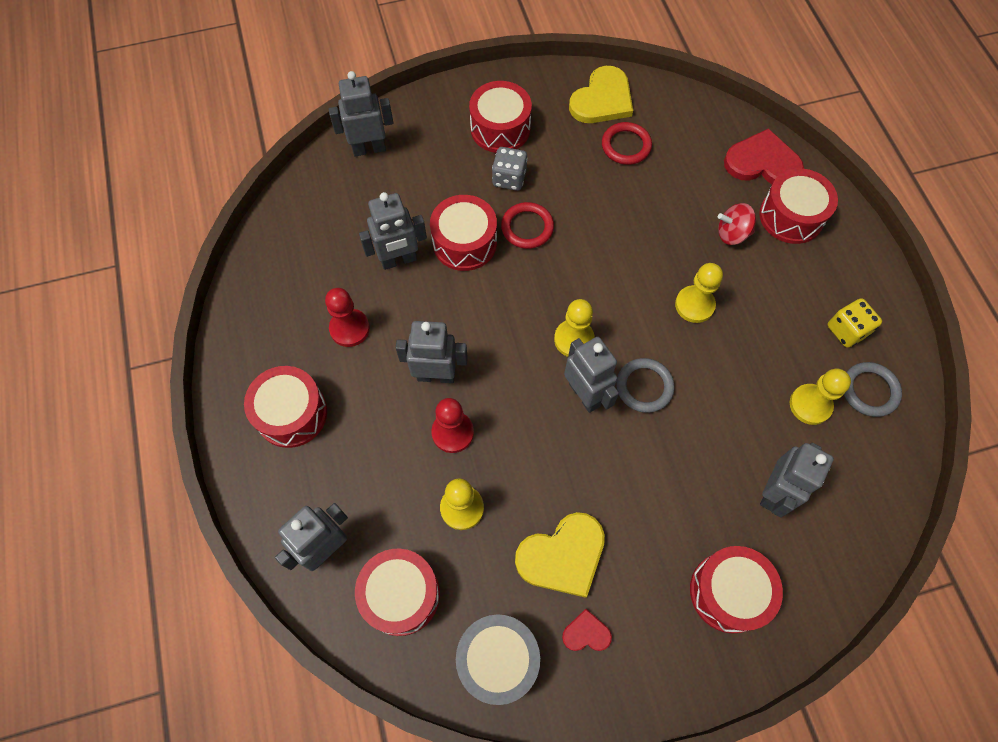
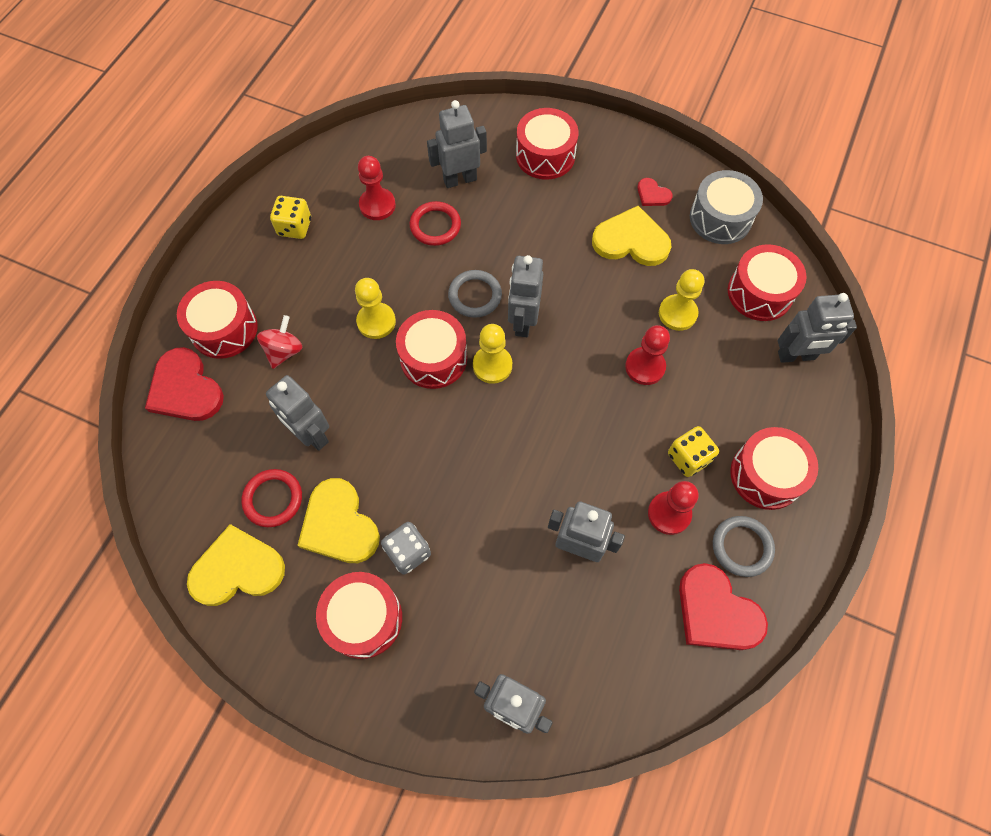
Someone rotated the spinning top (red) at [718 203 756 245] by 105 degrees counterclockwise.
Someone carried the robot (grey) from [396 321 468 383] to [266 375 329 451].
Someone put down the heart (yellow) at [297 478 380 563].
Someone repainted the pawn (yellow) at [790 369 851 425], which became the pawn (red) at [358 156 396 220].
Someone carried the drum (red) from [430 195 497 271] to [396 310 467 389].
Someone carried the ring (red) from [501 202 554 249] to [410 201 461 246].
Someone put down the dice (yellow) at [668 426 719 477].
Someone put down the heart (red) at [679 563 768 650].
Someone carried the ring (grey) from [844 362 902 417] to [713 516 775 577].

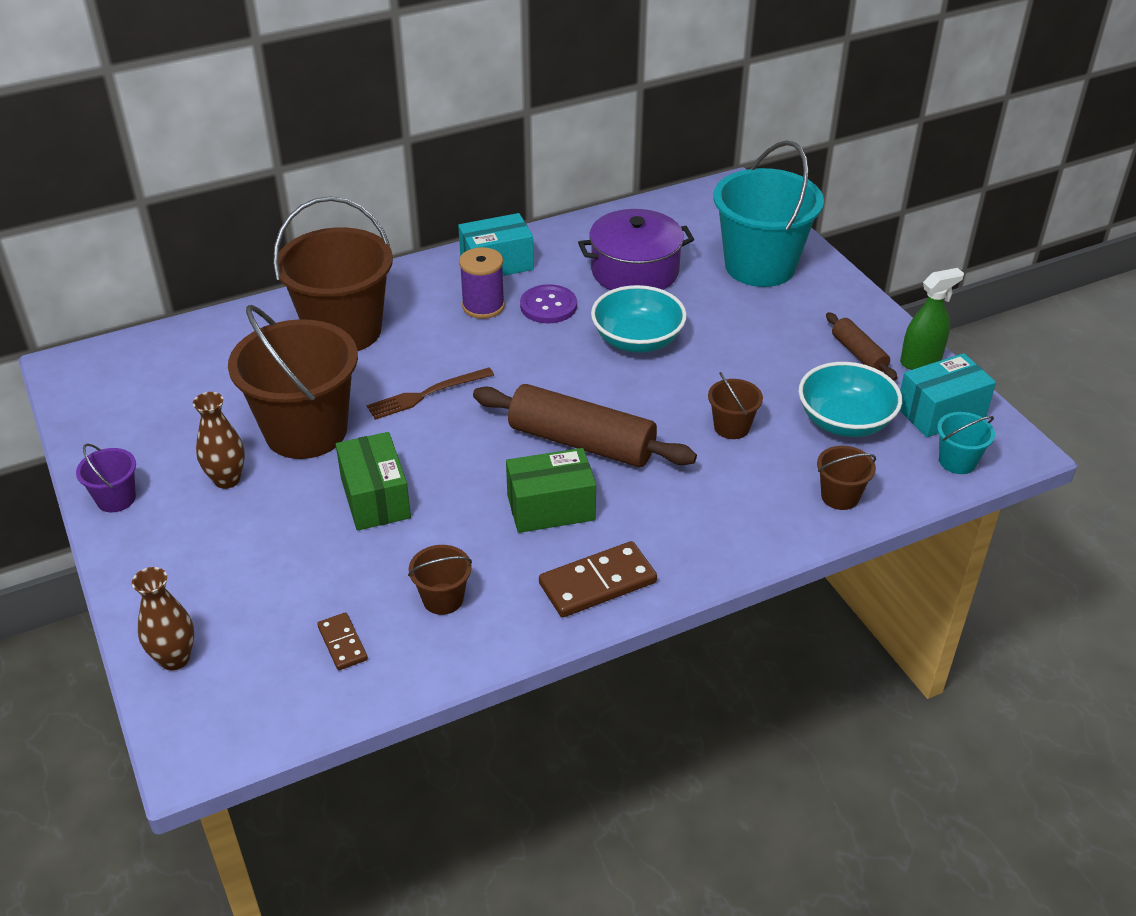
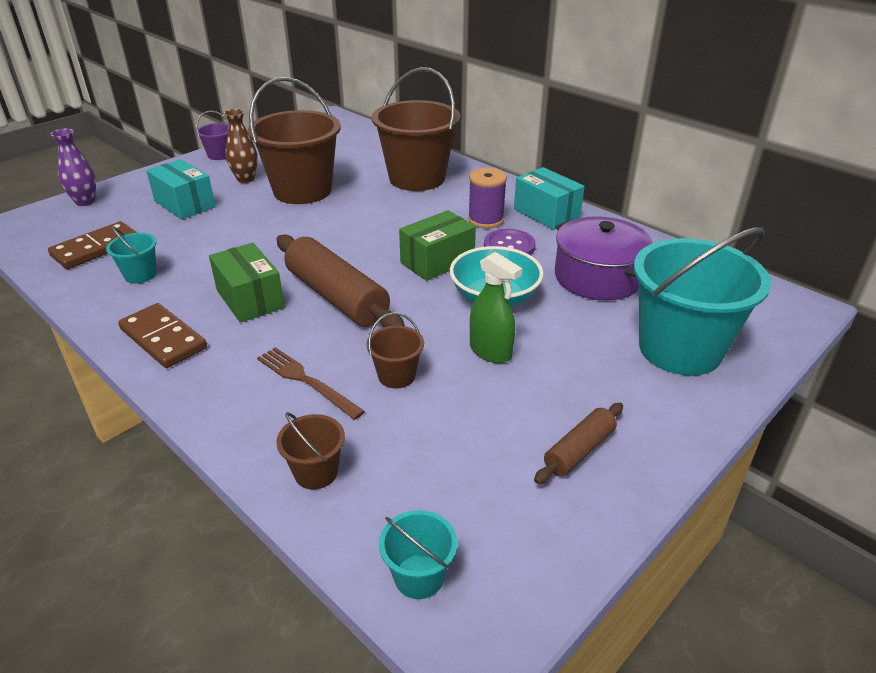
Someone scaled the domino (brown) at [317 612 368 670] by 1.77.
Someone repainted the vase (brown) at [132 567 194 670], which became the vase (purple) at [51 128 96 206].
Someone repainted the bucket (brown) at [408 545 472 615], which became the bucket (turquoise) at [106 226 157 284].
Someone carried the box (turquoise) from [900 353 996 437] to [146 159 215 220].
Someone carried the fork (brown) from [367 368 494 420] to [257 347 365 420].
Someone rotated the rolling pin (brown) at [473 384 697 467] by 45 degrees counterclockwise.
Someone carried the box (green) from [336 432 411 531] to [399 210 476 281].
Someone carried the spray bottle (green) from [900 268 964 370] to [470 252 522 363].
Someone took away the bowl (turquoise) at [799 362 902 437].

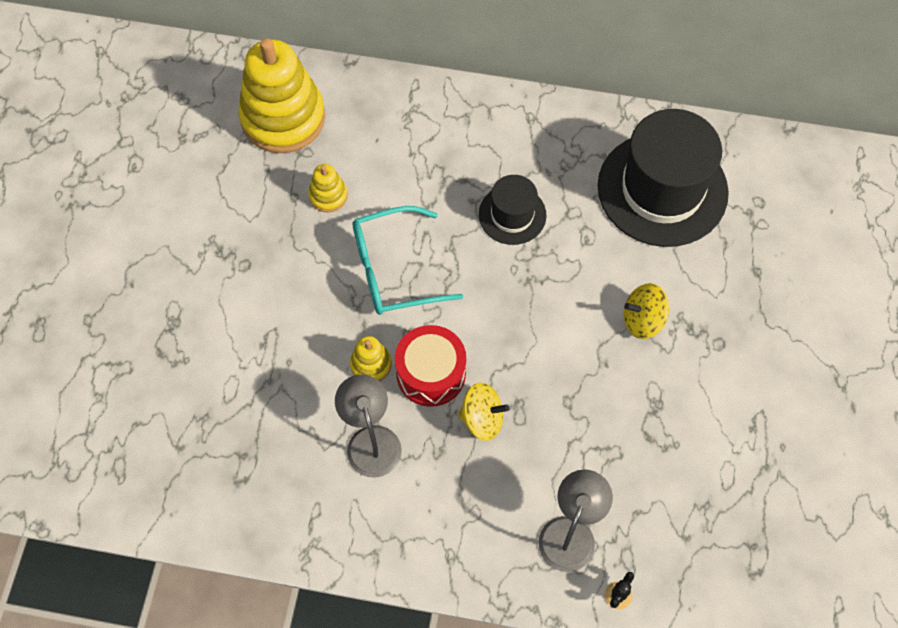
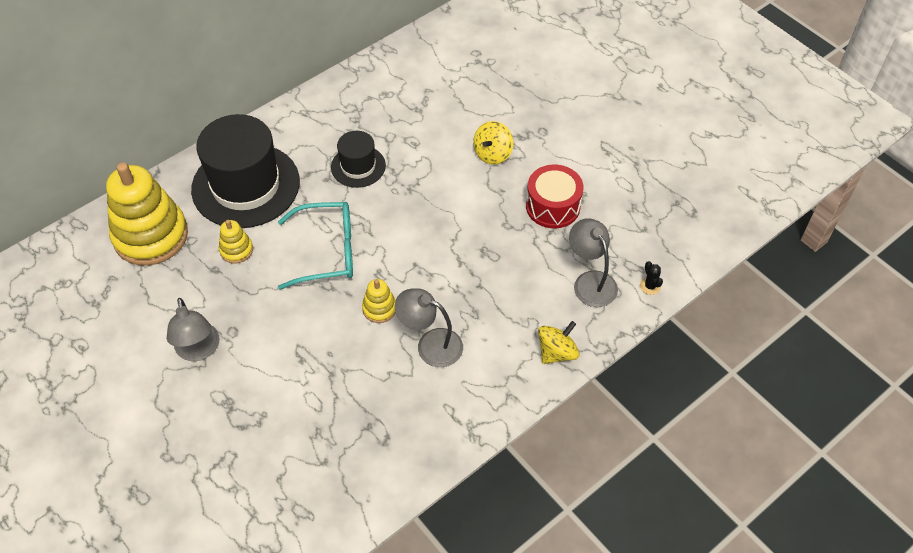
Someone put down the lamp (grey) at [167 298 220 361].
Someone carried the hat (black) from [598 109 729 247] to [191 114 300 228].
Someone rotated the glasses (turquoise) at [353 206 463 315] by 120 degrees counterclockwise.
Someone carried the drum (red) from [395 325 466 407] to [526 164 584 228].
Someone carried the spinning top (yellow) from [458 383 509 441] to [538 321 579 364].

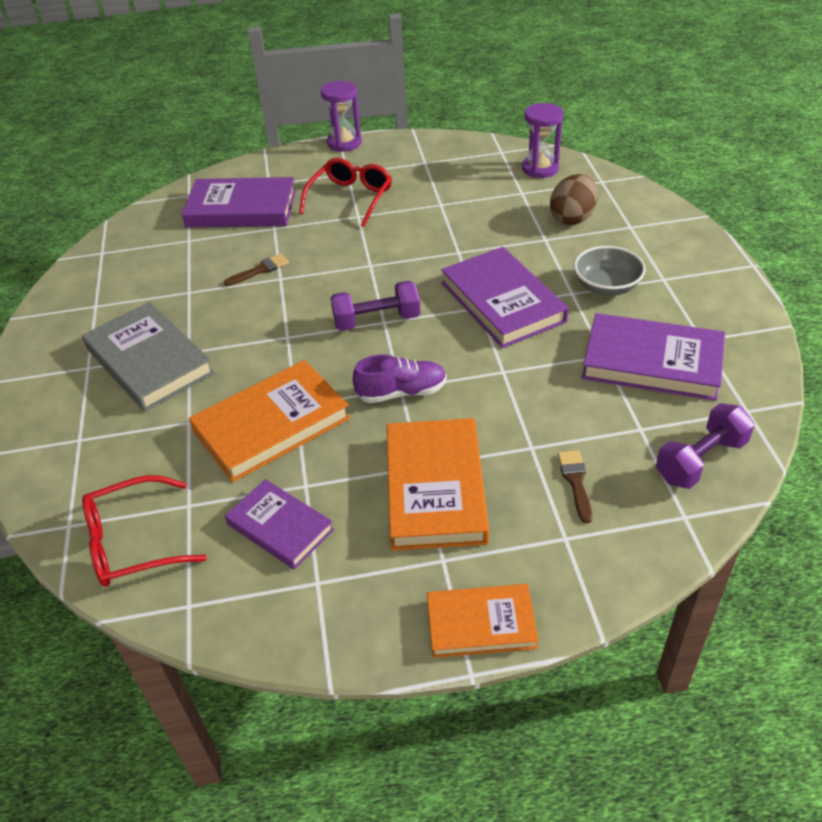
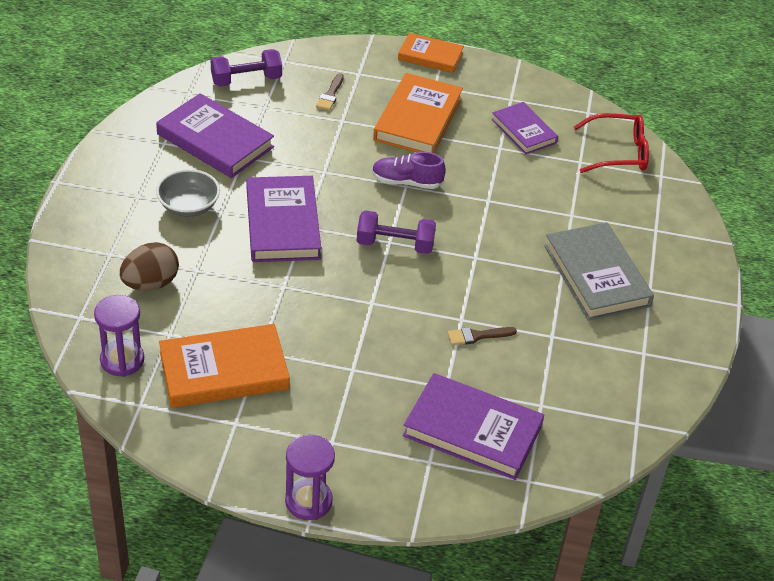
Someone carried the book (orange) from [189 360 350 482] to [159 324 290 408].
Someone took away the glasses (red) at [299 158 392 227].

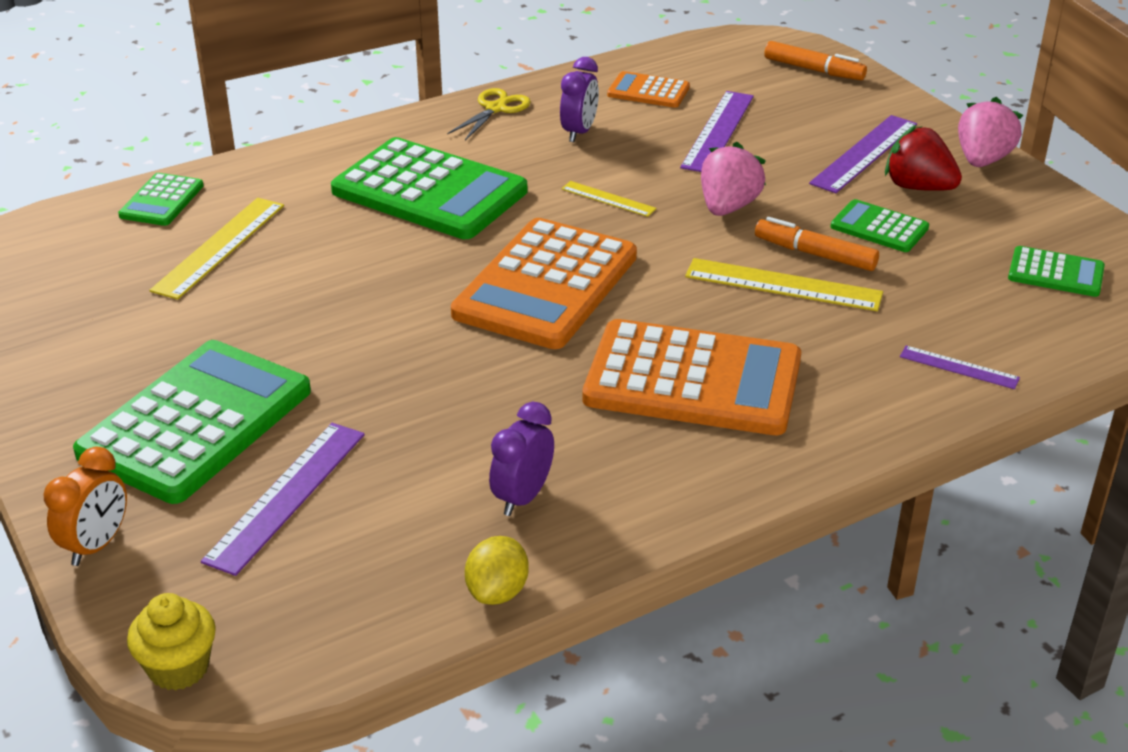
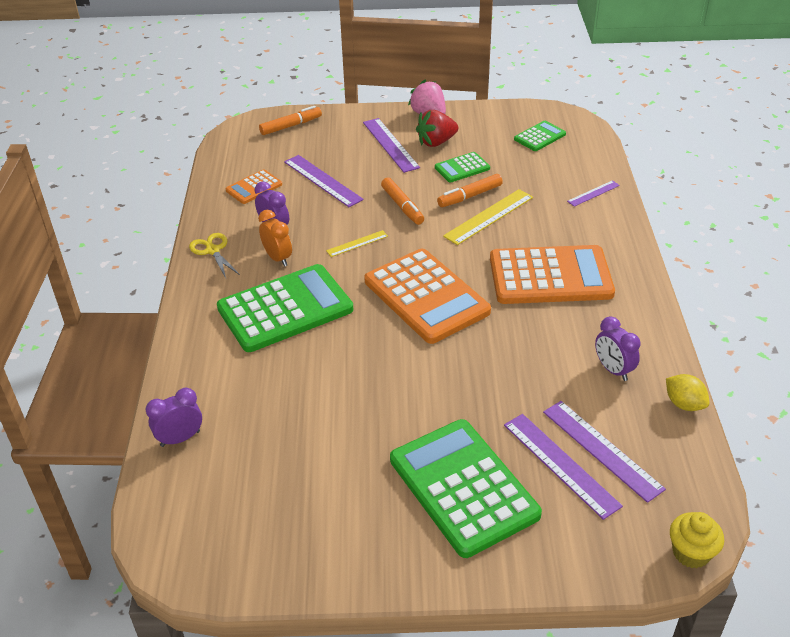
Someone swapped the calculator (green) at [118 173 204 226] for the clock (purple) at [146 388 202 447].
Someone carried the clock (orange) from [44 447 127 566] to [258 209 292 266].
Someone swapped the strawberry (pink) at [701 142 766 216] for the marker (orange) at [381 178 424 225].
Someone rotated the calculator (orange) at [582 319 801 435] by 45 degrees clockwise.
Someone put down the ruler (purple) at [543 401 666 503].
Someone took away the ruler (yellow) at [149 198 284 300].

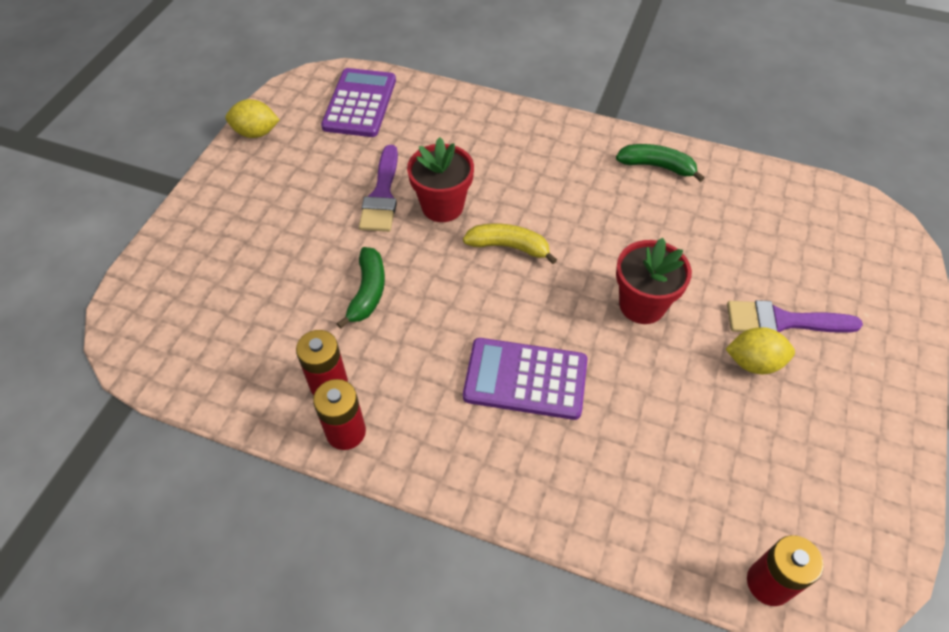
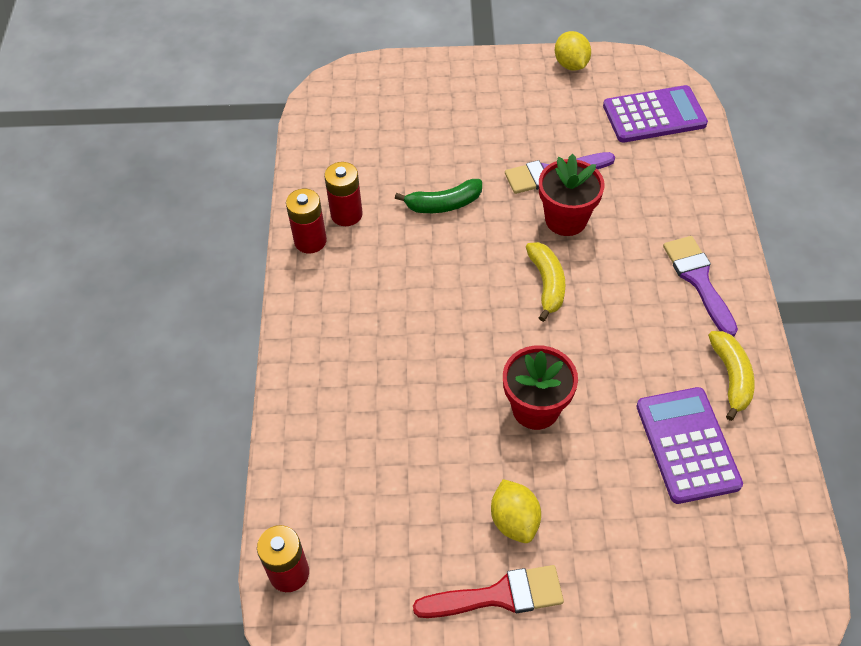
Someone put down the brush (red) at [413 565 564 618].
Someone carried the calculator (purple) from [463 338 588 420] to [636 387 743 504].
Someone carried the brush (purple) from [727 300 863 333] to [663 236 738 337].
Someone repainted the banana (green) at [616 144 704 182], which became the banana (yellow) at [708 331 755 421].

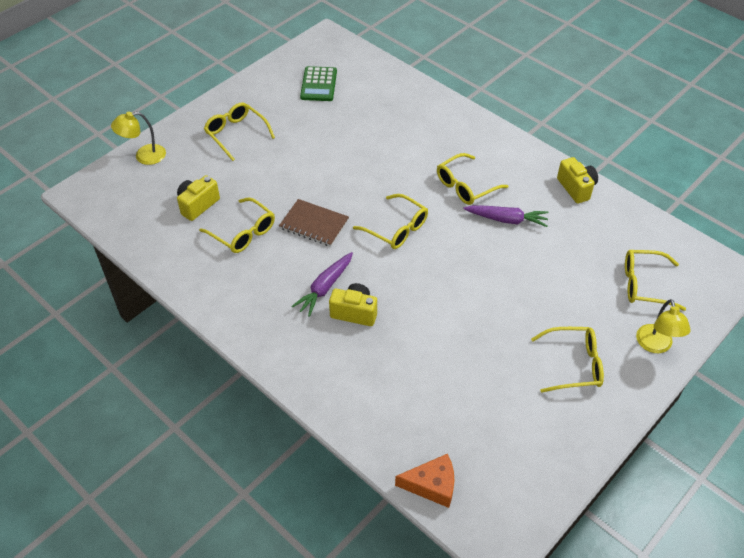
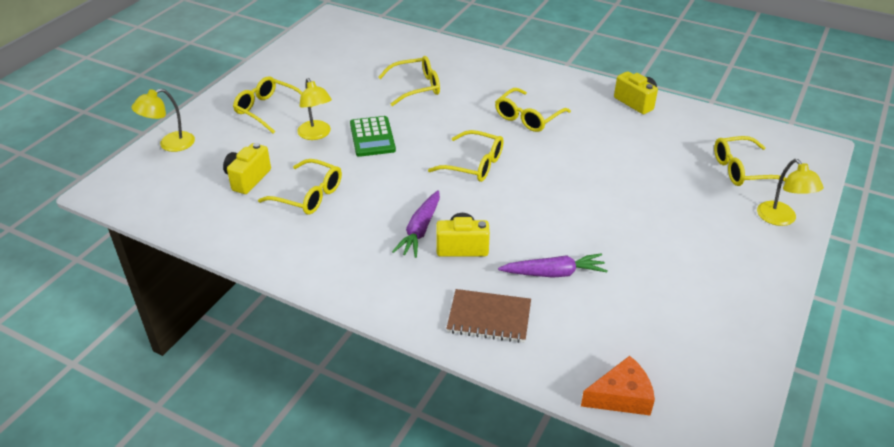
Someone put down the lamp (yellow) at [297 78 332 140].
Someone carried the calculator (green) from [300 66 337 101] to [350 116 396 157].
Someone carried the glasses (yellow) from [531 327 604 393] to [378 56 440 106].
Someone carried the notebook (brown) from [279 199 349 247] to [446 289 531 343].
Someone carried the carrot (purple) from [464 205 549 227] to [498 253 608 278].

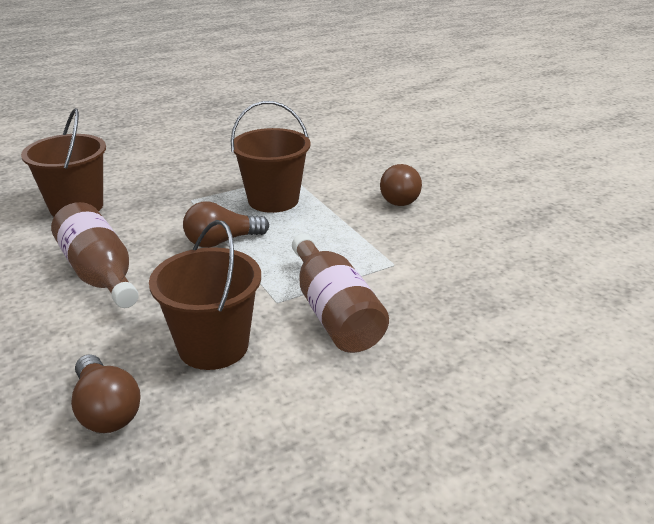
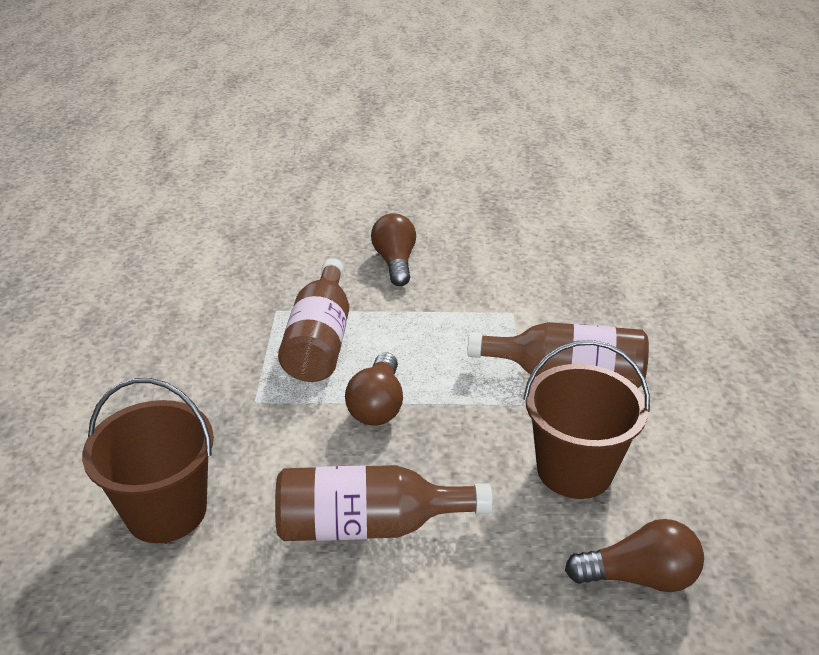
Someone swapped the bucket (brown) at [231 101 311 213] for the bottle (brown) at [278 258 349 382].
Someone rotated the light bulb (brown) at [380 164 422 206] by 135 degrees counterclockwise.

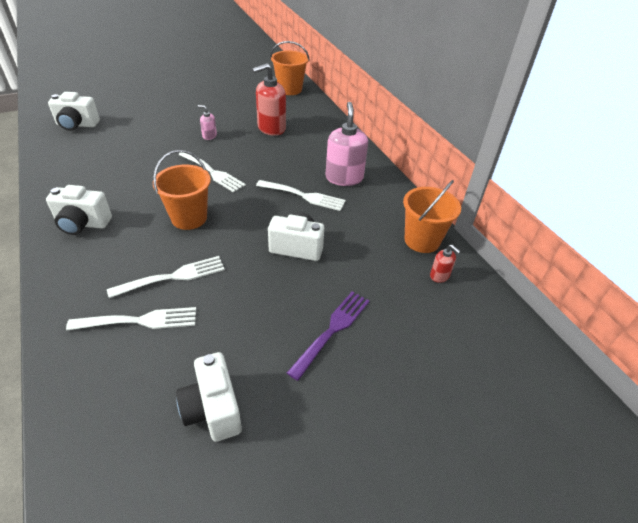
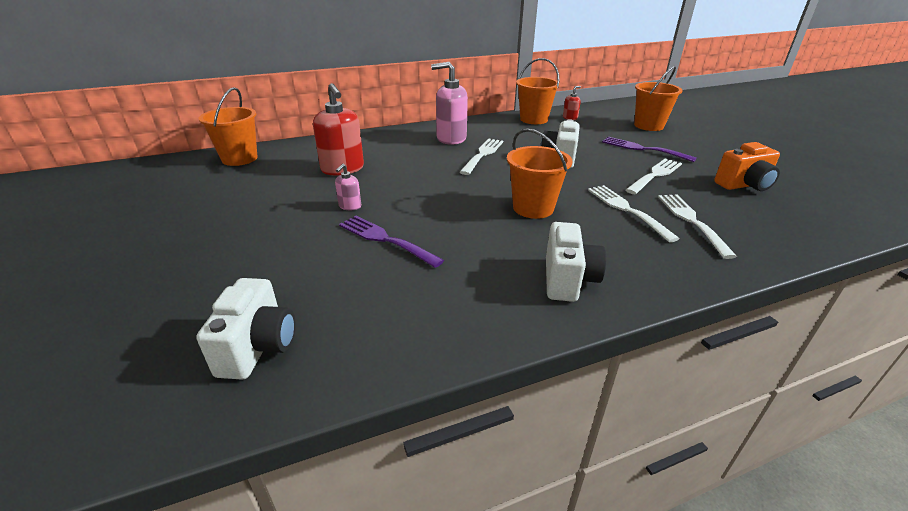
Someone put down the fork (purple) at [339 216 444 268].
Someone carried the fork (white) from [178 152 246 192] to [626 158 682 194].
Someone put down the bucket (orange) at [634 66 682 131].
Someone repainted the camera (white) at [176 352 242 442], which became the camera (orange) at [714 142 780 191].

